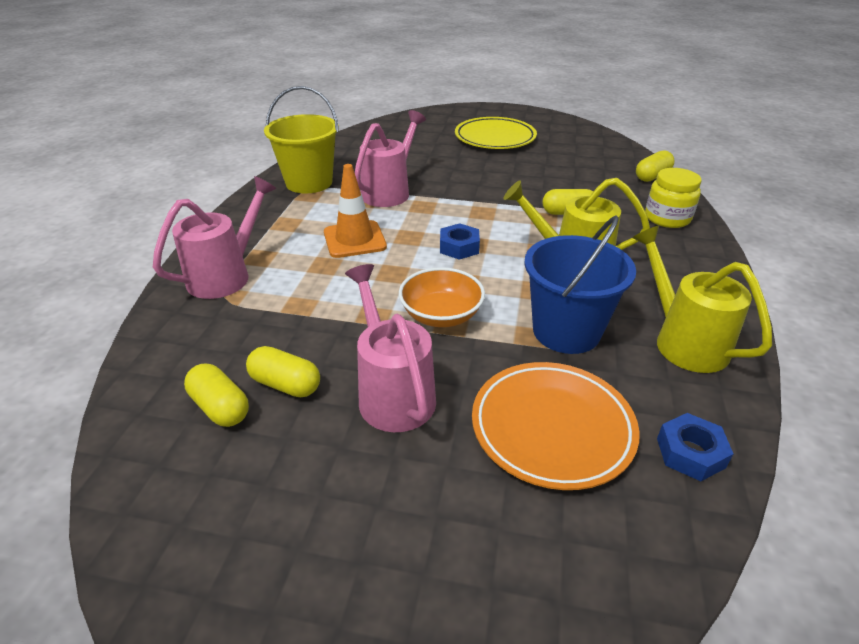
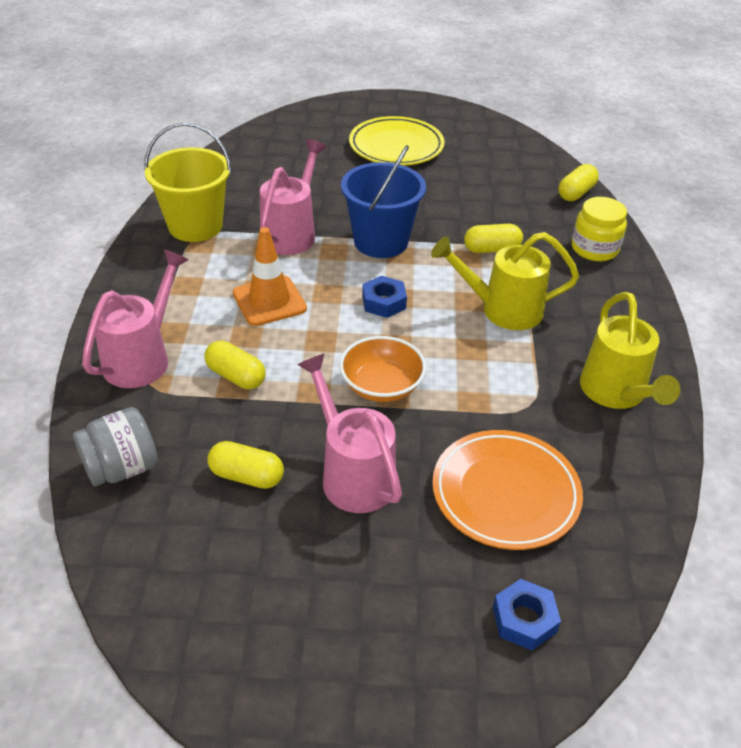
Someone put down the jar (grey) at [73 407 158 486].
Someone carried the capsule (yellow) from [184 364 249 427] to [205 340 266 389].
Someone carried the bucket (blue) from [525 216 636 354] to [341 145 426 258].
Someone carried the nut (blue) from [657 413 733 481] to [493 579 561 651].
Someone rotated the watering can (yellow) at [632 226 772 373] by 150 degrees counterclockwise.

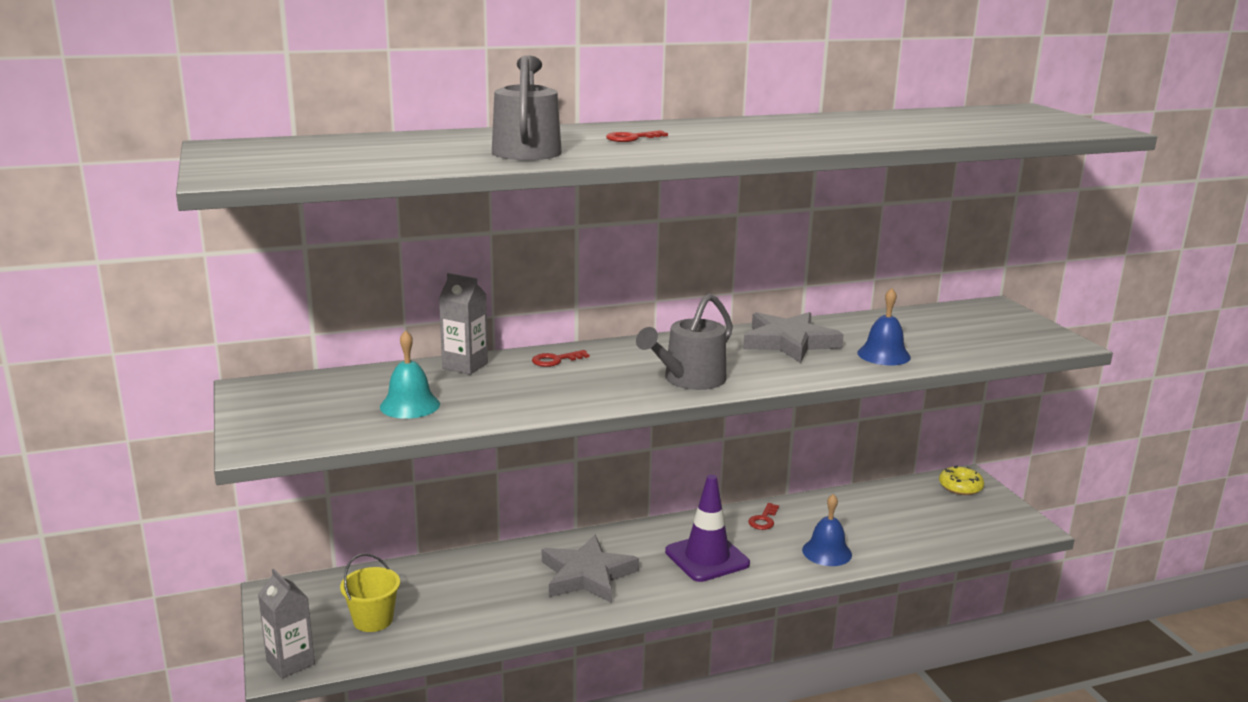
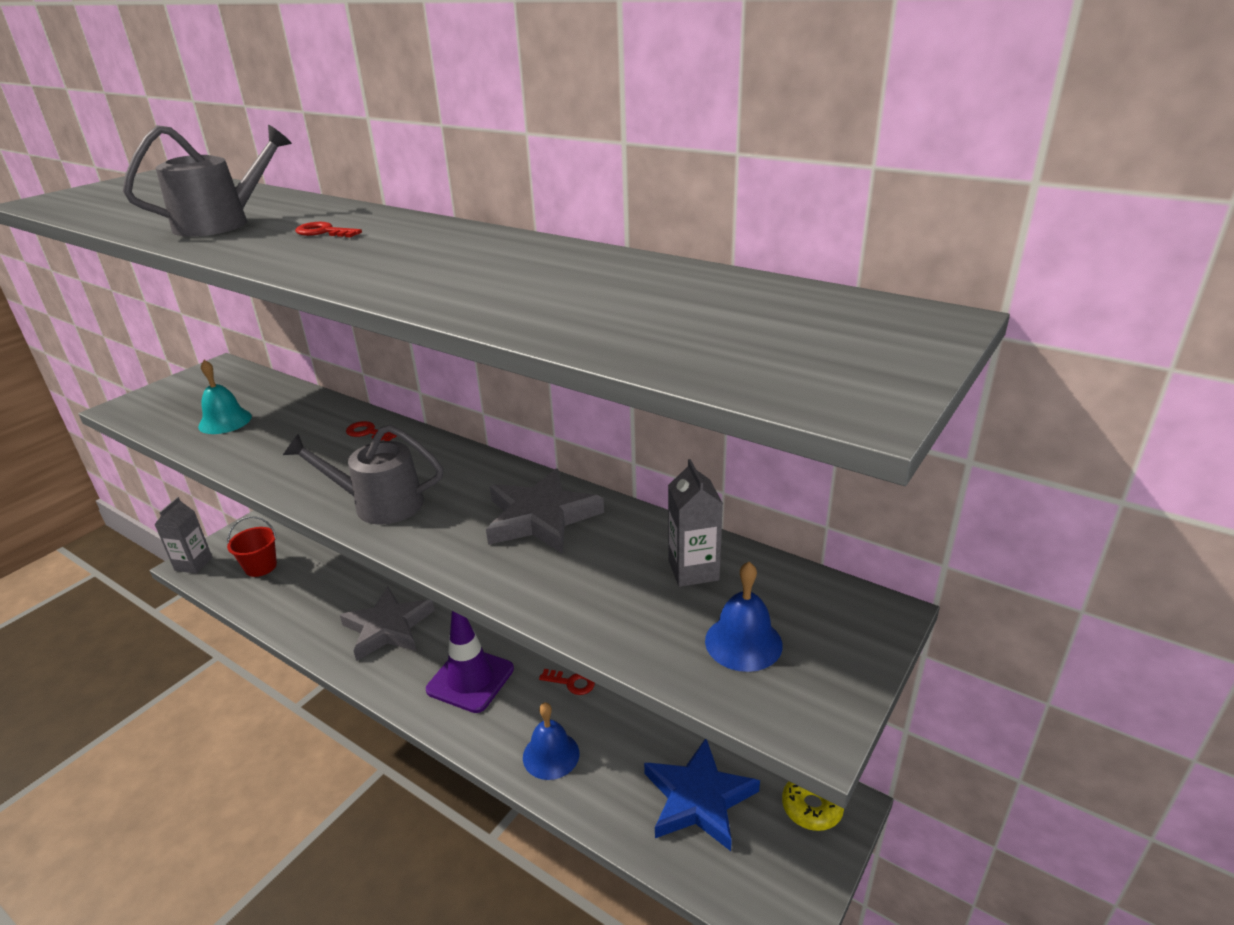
Someone repainted the bucket (yellow) at [340 553 400 632], which became the bucket (red) at [227 516 277 577].
Someone rotated the key (red) at [748 503 779 530] by 150 degrees counterclockwise.
Someone put down the star (blue) at [644 739 760 851].
Someone carried the carton (grey) from [439 273 488 375] to [668 459 723 587].
Someone carried the bell (blue) from [857 288 911 365] to [705 562 783 672].

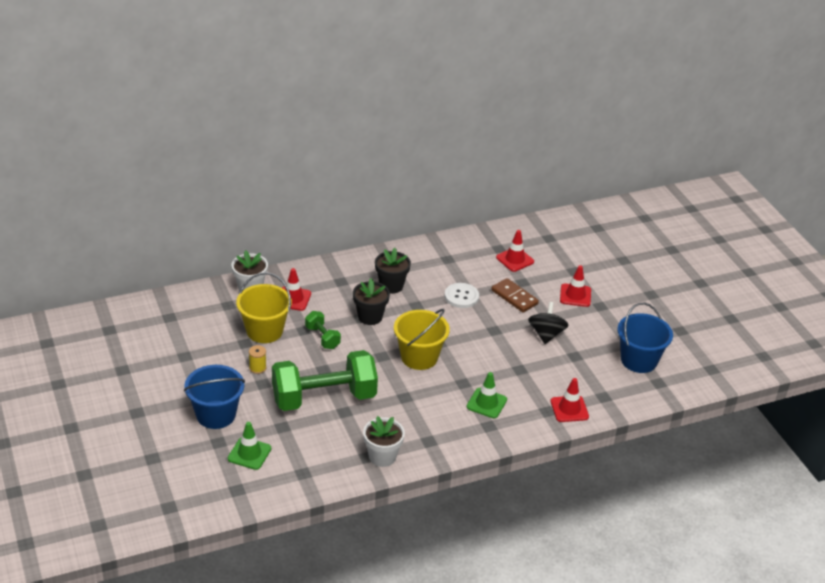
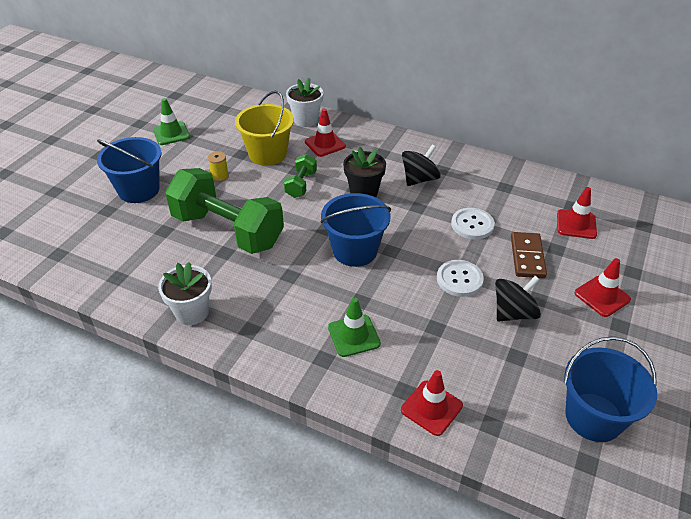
Someone carried the traffic cone (green) from [228 422 271 470] to [153 98 190 145].
Someone repainted the bucket (yellow) at [394 309 450 370], which became the bucket (blue) at [320 193 391 267].
Someone swapped the flower pot (black) at [375 248 411 294] for the spinning top (black) at [402 145 441 186].
Someone put down the button (white) at [437 260 484 297].

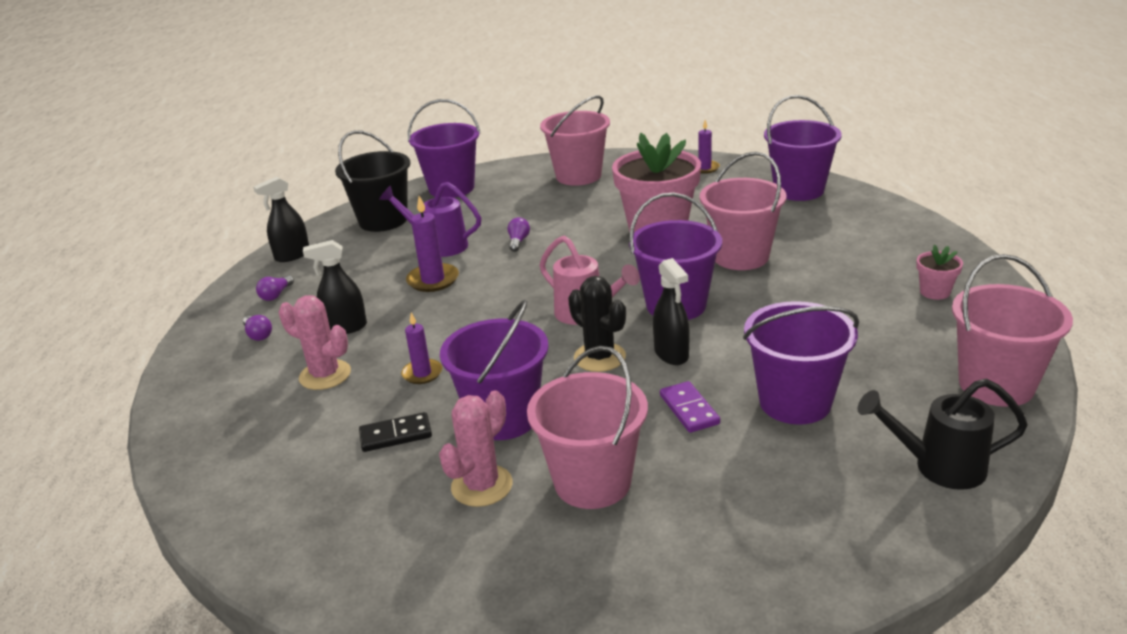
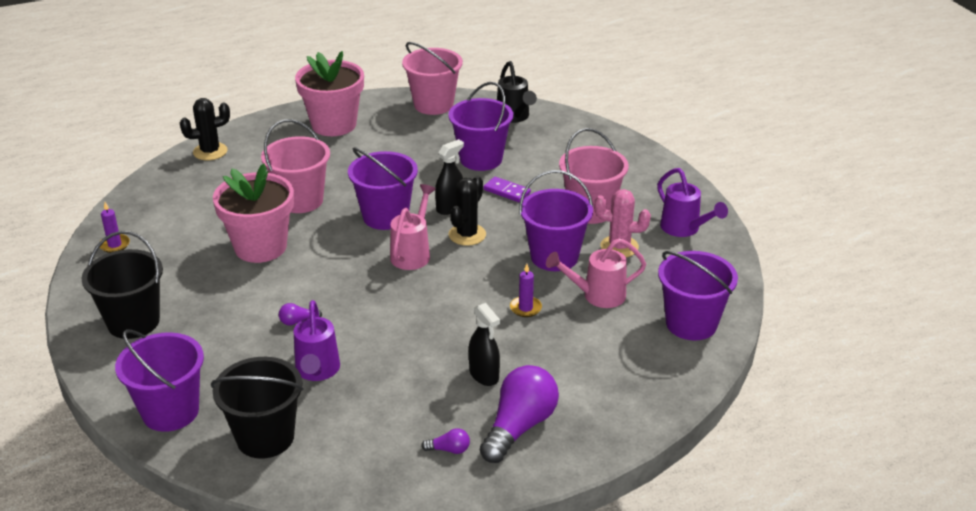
Someone repainted the bucket (pink) at [540 95 610 186], which became the bucket (black) at [81 231 163 339].
Someone put down the cactus (black) at [180 98 230 160].
Someone scaled the flower pot (pink) at [916 245 963 300] by 2.33.
Someone scaled the light bulb (purple) at [243 315 272 341] by 2.37.
Someone rotated the domino (purple) at [660 381 720 433] by 75 degrees clockwise.
Someone swapped the domino (black) at [359 412 432 452] for the watering can (pink) at [546 238 646 308].
Someone put down the watering can (purple) at [657 168 728 237].
Someone carried the bucket (purple) from [764 95 842 201] to [658 251 738 340].
Someone took away the spray bottle (black) at [253 176 309 262].
Someone took away the cactus (pink) at [279 295 351 390].
Someone took away the candle (purple) at [406 196 459 292].

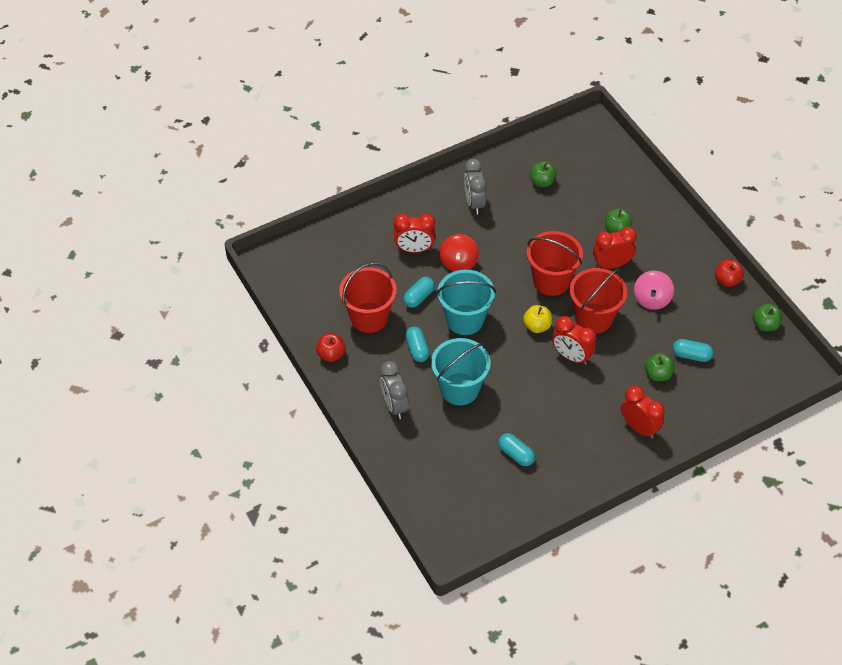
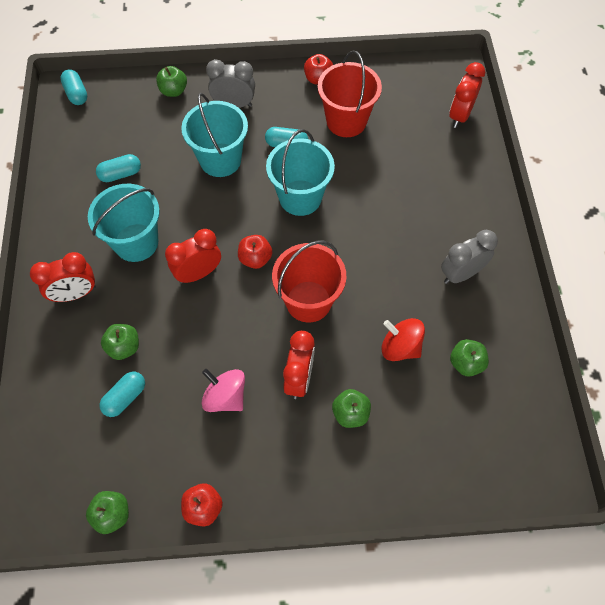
Someone carried the capsule (turquoise) from [403 277 435 308] to [60 69 88 105].
Someone put down the bucket (turquoise) at [88 184 160 262].
Someone put down the apple (green) at [156 66 187 97].
Someone repainted the apple (yellow) at [523 305 552 333], which became the apple (red) at [238 235 272 269].
Someone carried the spinning top (red) from [440 234 479 272] to [381 318 425 361].
Someone rotated the clock (grey) at [464 159 487 214] by 45 degrees counterclockwise.
Someone carried the clock (red) from [394 214 435 253] to [449 62 485 128].
Someone took away the bucket (red) at [570 268 627 334].

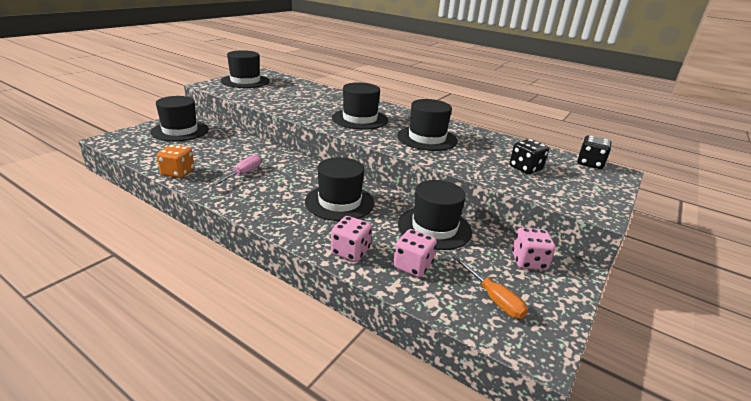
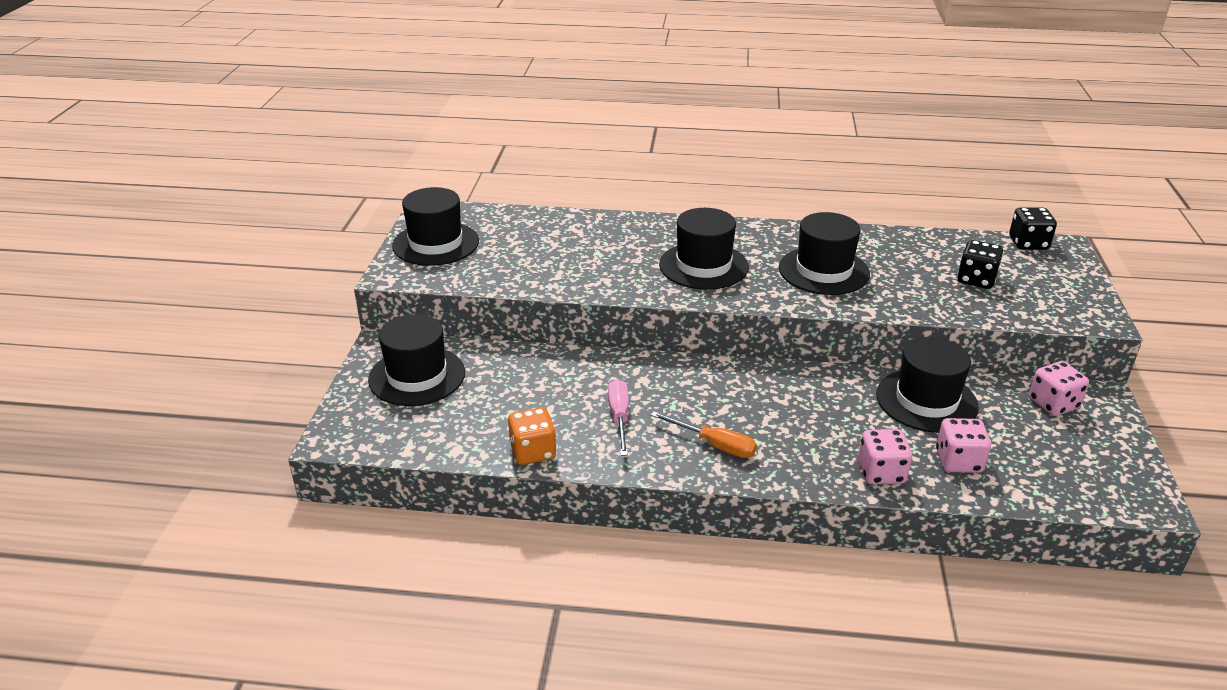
Someone carried the screwdriver (orange) from [451 255 528 319] to [651 411 757 458].
Someone took away the hat (black) at [305 157 375 221].

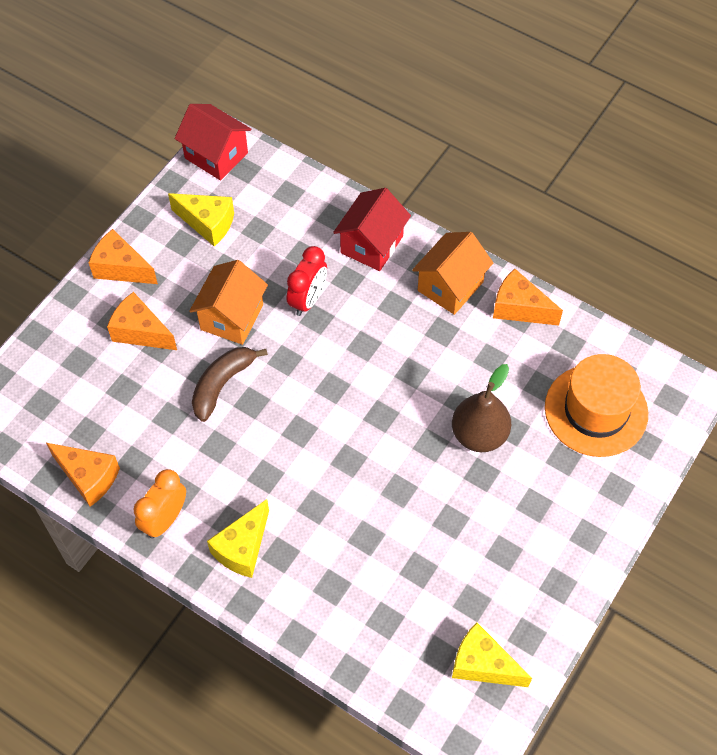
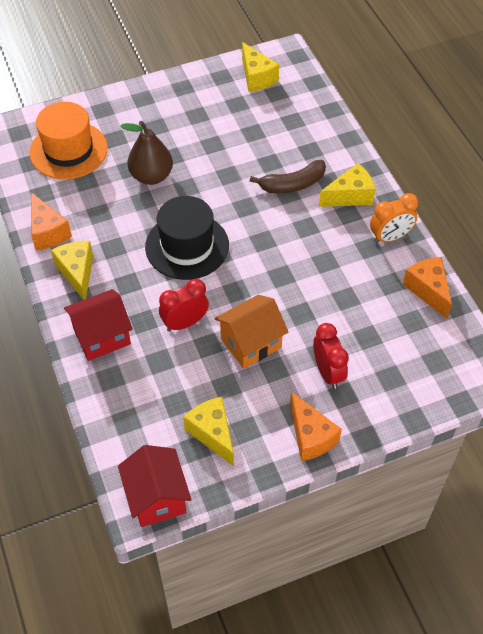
Someone swapped the house (orange) at [412 232 493 315] for the cheese (yellow) at [51 241 93 300].
Someone put down the hat (black) at [145 196 229 280].
Someone carried the banana (brown) from [192 347 268 422] to [250 160 326 194].
Someone swapped the cheese (orange) at [107 292 177 350] for the clock (red) at [313 323 349 389].

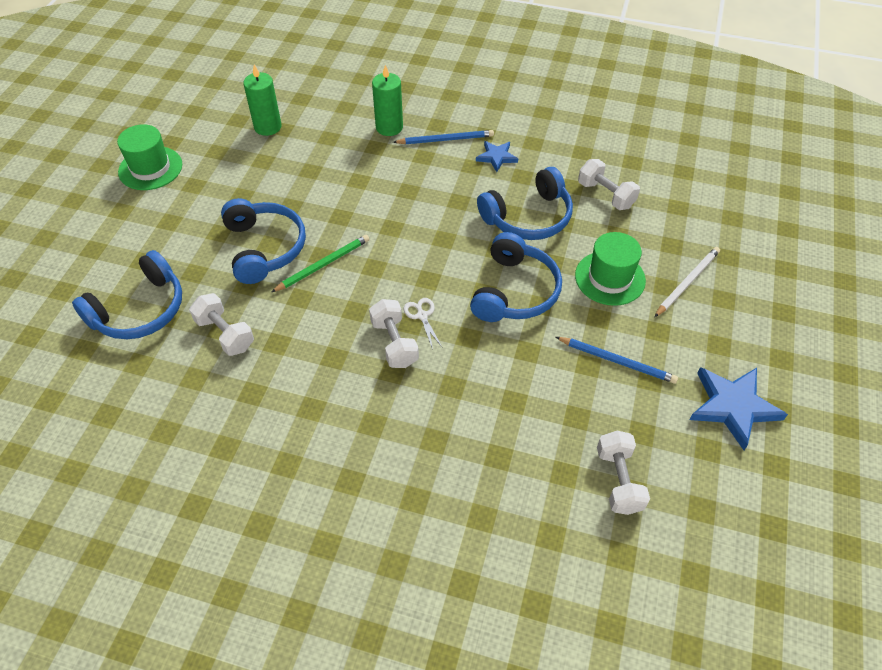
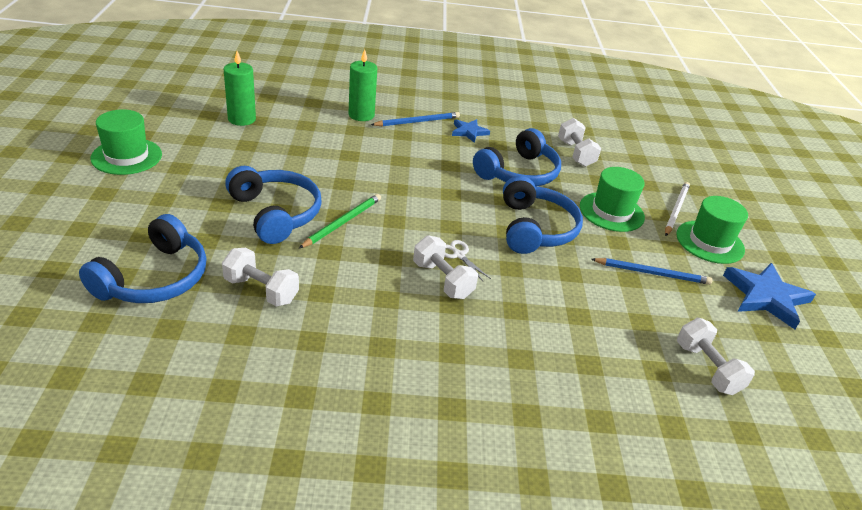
Someone rotated the dumbbell (white) at [578 159 640 210] by 45 degrees clockwise.
Someone put down the hat (green) at [676 196 748 264].

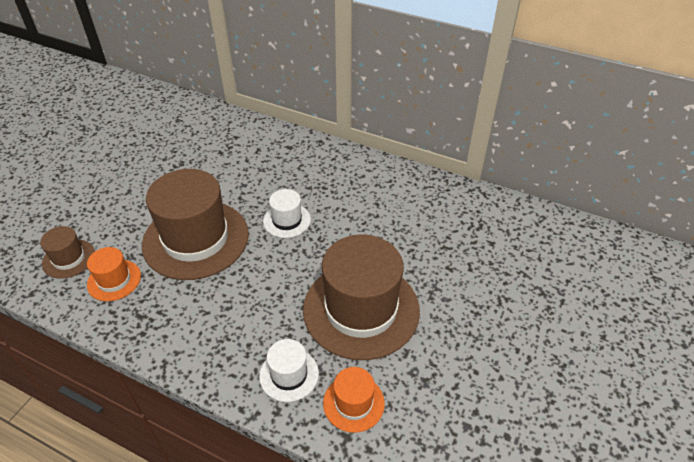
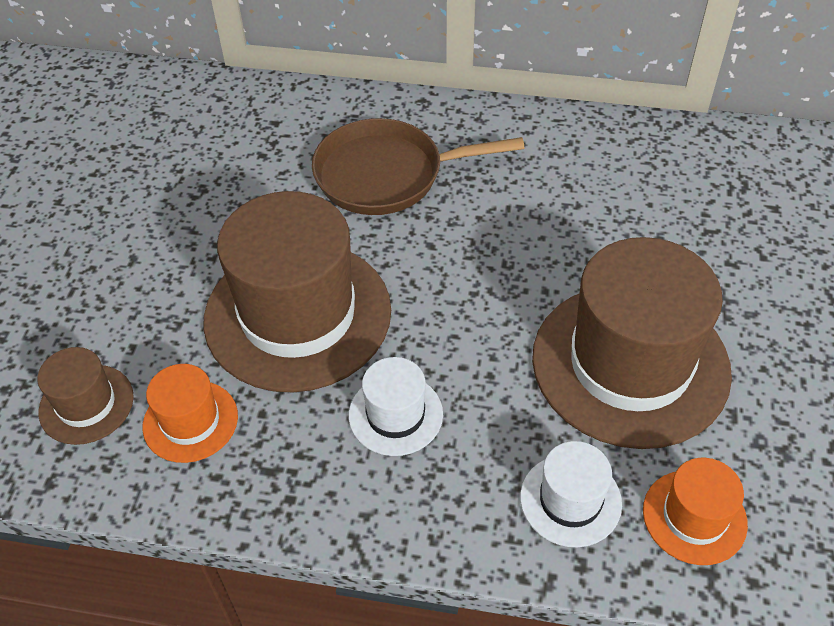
Someone put down the pan (brown) at [312 118 524 215].
Someone carried the hat (white) from [263 189 311 238] to [349 357 443 456].

